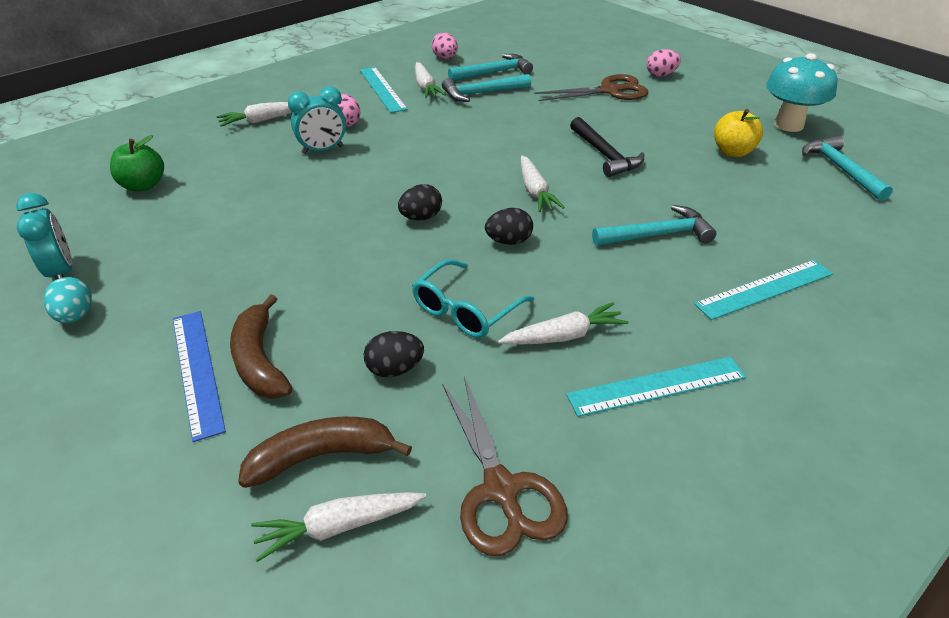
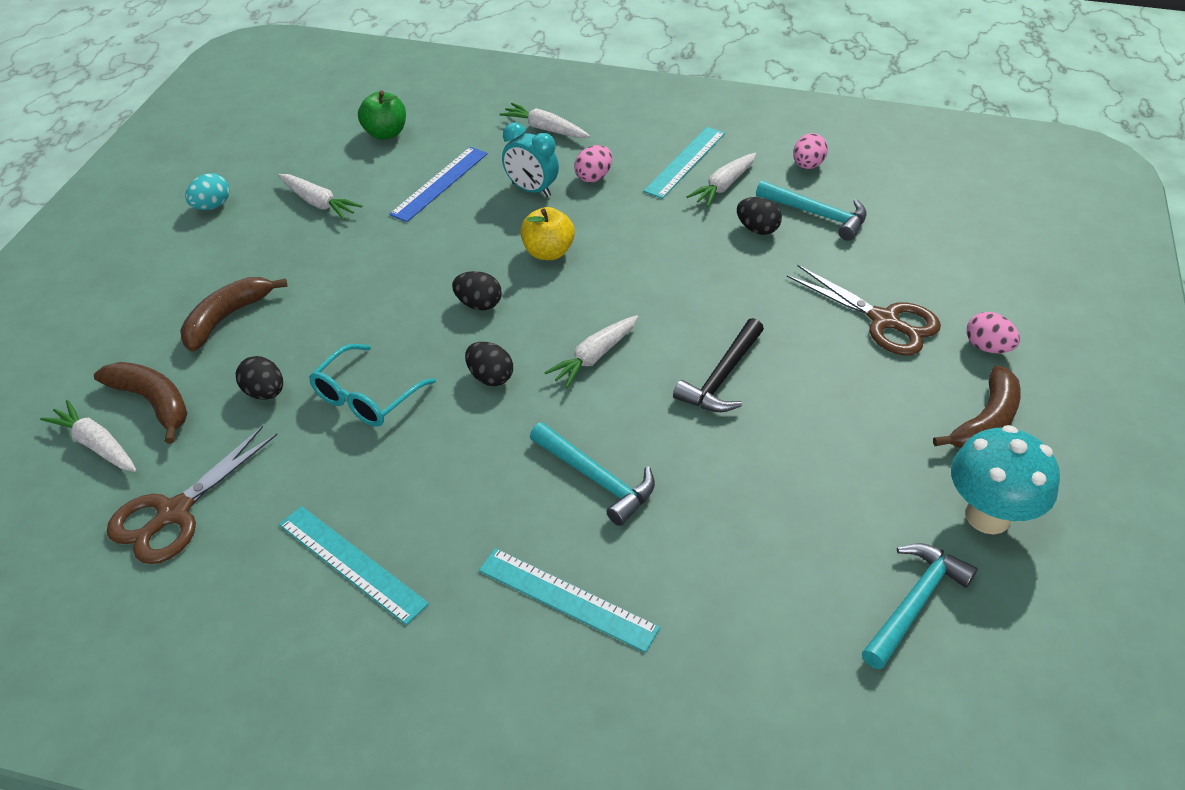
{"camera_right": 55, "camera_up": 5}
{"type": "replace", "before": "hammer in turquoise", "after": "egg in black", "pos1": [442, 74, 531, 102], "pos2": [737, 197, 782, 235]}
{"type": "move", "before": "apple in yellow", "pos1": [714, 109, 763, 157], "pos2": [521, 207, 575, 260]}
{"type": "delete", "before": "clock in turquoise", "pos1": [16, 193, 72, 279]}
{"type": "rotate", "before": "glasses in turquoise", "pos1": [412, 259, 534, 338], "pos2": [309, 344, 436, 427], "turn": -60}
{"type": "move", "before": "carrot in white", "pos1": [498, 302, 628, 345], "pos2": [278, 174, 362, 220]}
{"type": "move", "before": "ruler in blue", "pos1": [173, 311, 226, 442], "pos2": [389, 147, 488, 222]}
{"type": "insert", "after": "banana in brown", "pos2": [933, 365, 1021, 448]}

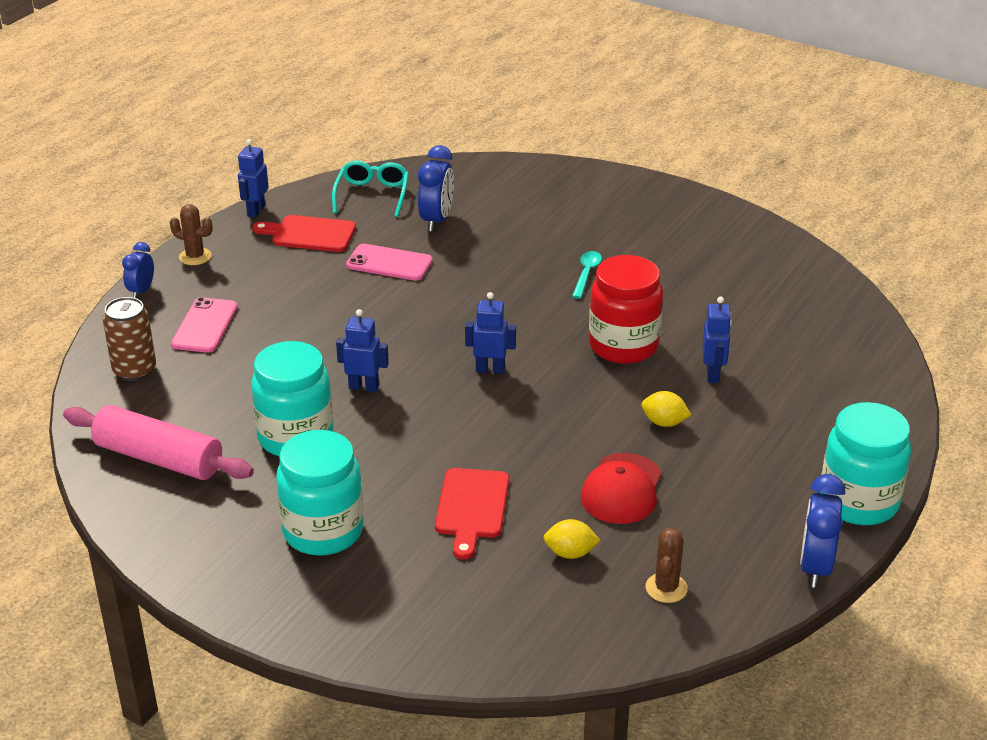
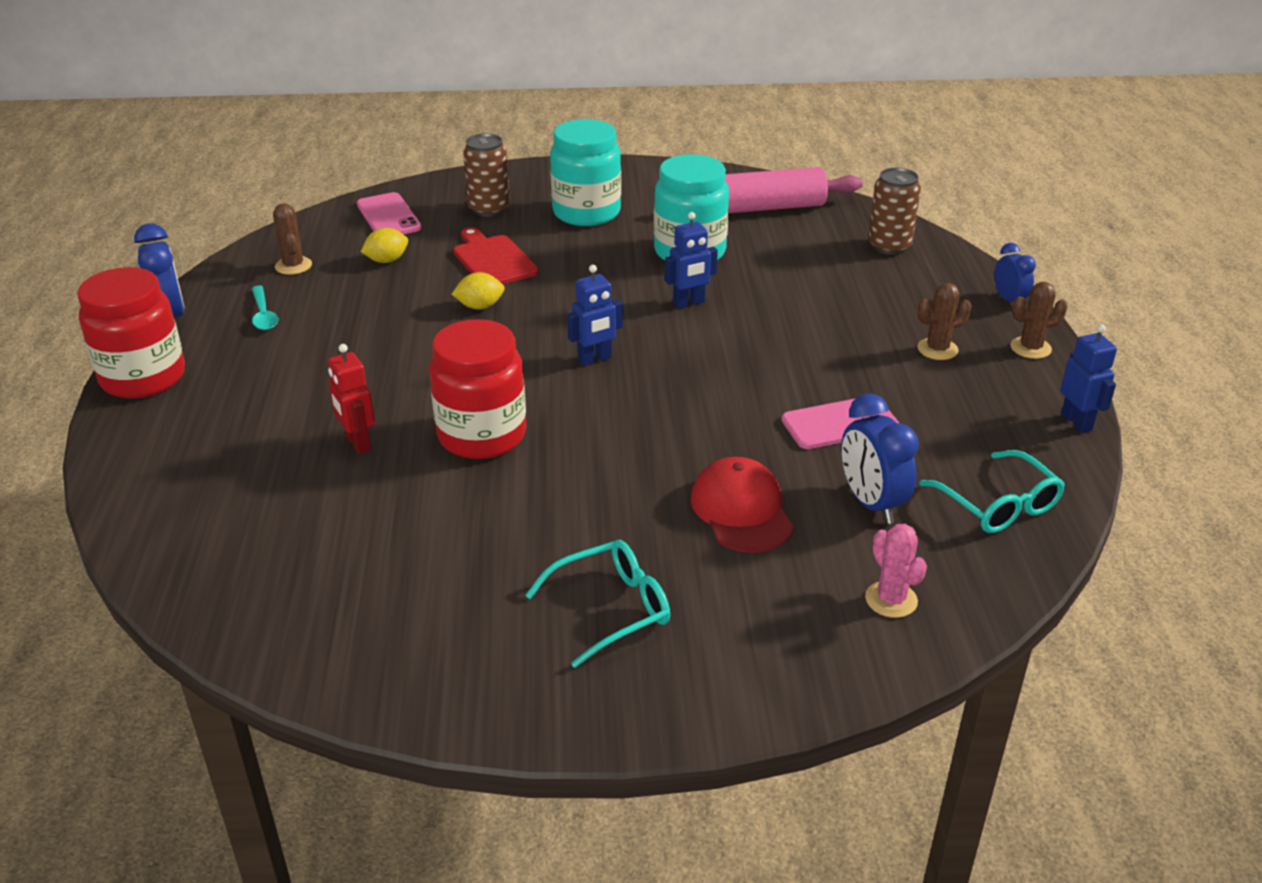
{"camera_right": 145, "camera_up": 0}
{"type": "delete", "before": "cutting board in red", "pos1": [252, 215, 356, 252]}
{"type": "move", "before": "spoon in turquoise", "pos1": [572, 251, 602, 298], "pos2": [252, 285, 279, 330]}
{"type": "move", "before": "phone in pink", "pos1": [171, 297, 238, 353], "pos2": [357, 192, 422, 234]}
{"type": "recolor", "before": "robot in blue", "after": "robot in red", "pos1": [702, 297, 732, 383], "pos2": [328, 344, 375, 454]}
{"type": "move", "before": "lemon in yellow", "pos1": [641, 391, 691, 427], "pos2": [452, 272, 505, 309]}
{"type": "recolor", "before": "jar in turquoise", "after": "jar in red", "pos1": [820, 402, 911, 525], "pos2": [77, 267, 185, 398]}
{"type": "move", "before": "cap in red", "pos1": [580, 453, 662, 524], "pos2": [691, 457, 794, 553]}
{"type": "insert", "after": "can in brown", "pos2": [463, 133, 510, 217]}
{"type": "insert", "after": "cactus in brown", "pos2": [917, 283, 972, 360]}
{"type": "insert", "after": "cactus in pink", "pos2": [865, 524, 927, 618]}
{"type": "insert", "after": "glasses in turquoise", "pos2": [525, 540, 670, 668]}

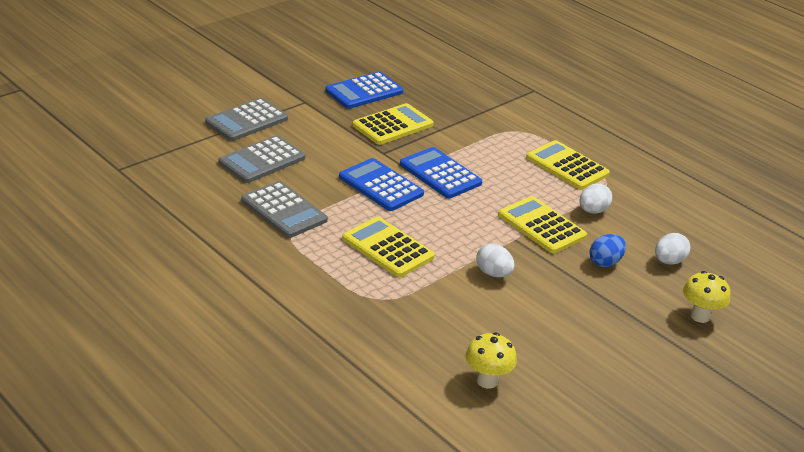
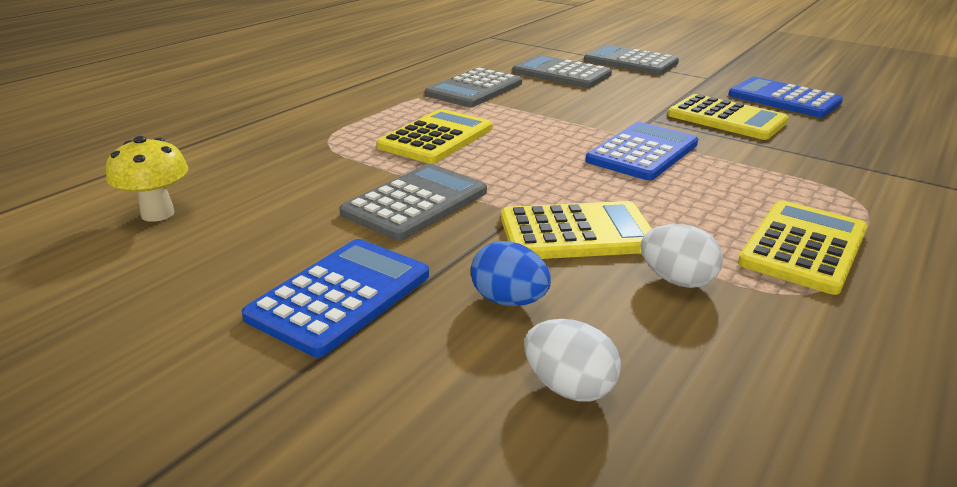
{"camera_right": 80, "camera_up": -5}
{"type": "move", "before": "calculator in blue", "pos1": [339, 158, 424, 211], "pos2": [242, 239, 429, 357]}
{"type": "rotate", "before": "calculator in yellow", "pos1": [498, 196, 587, 254], "pos2": [501, 201, 652, 259], "turn": 45}
{"type": "replace", "before": "egg in white", "after": "calculator in grey", "pos1": [476, 244, 515, 277], "pos2": [339, 164, 487, 241]}
{"type": "delete", "before": "mushroom in yellow", "pos1": [683, 271, 730, 323]}

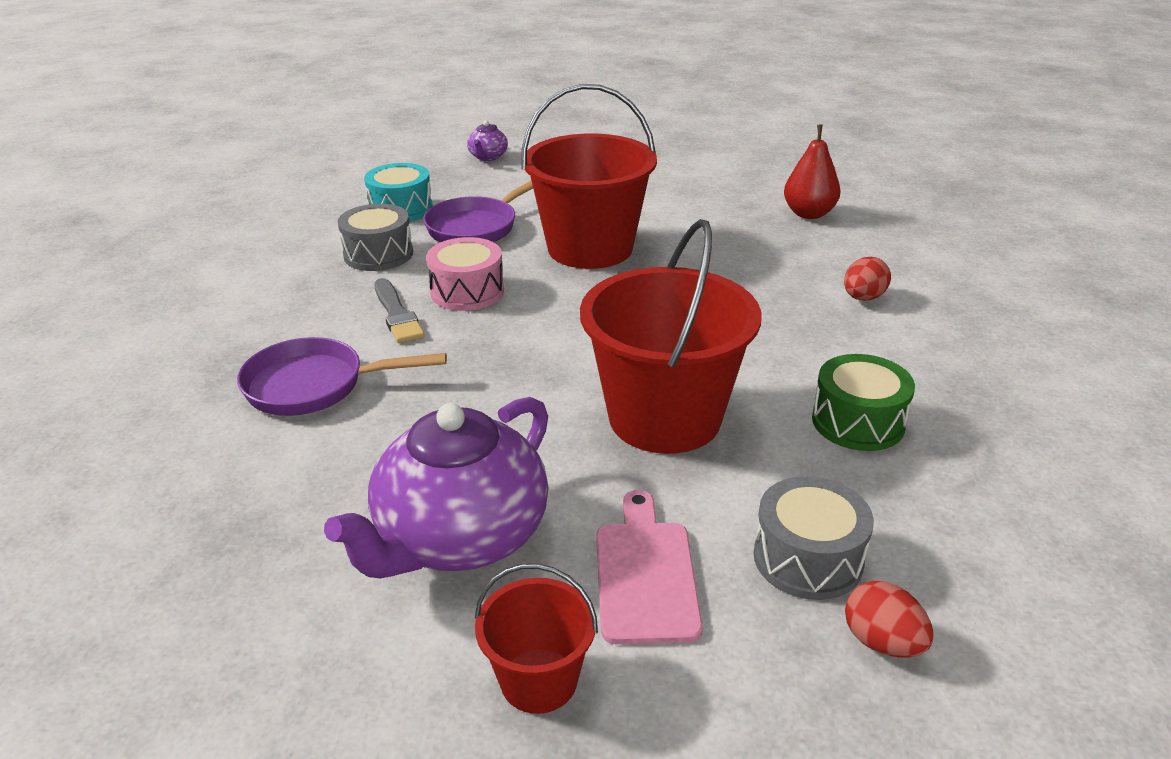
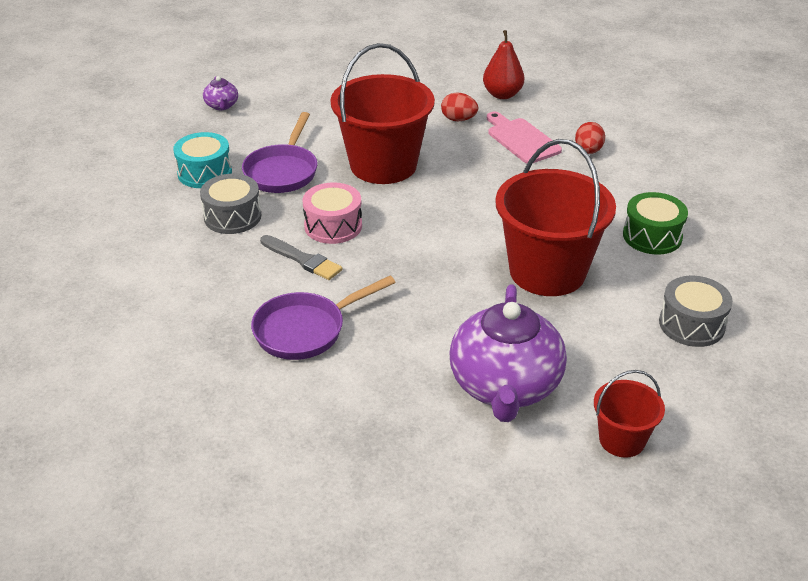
{"camera_right": -30, "camera_up": 5}
{"type": "move", "before": "cutting board in pink", "pos1": [596, 490, 703, 644], "pos2": [487, 112, 562, 163]}
{"type": "move", "before": "egg in red", "pos1": [845, 581, 933, 658], "pos2": [441, 93, 478, 121]}

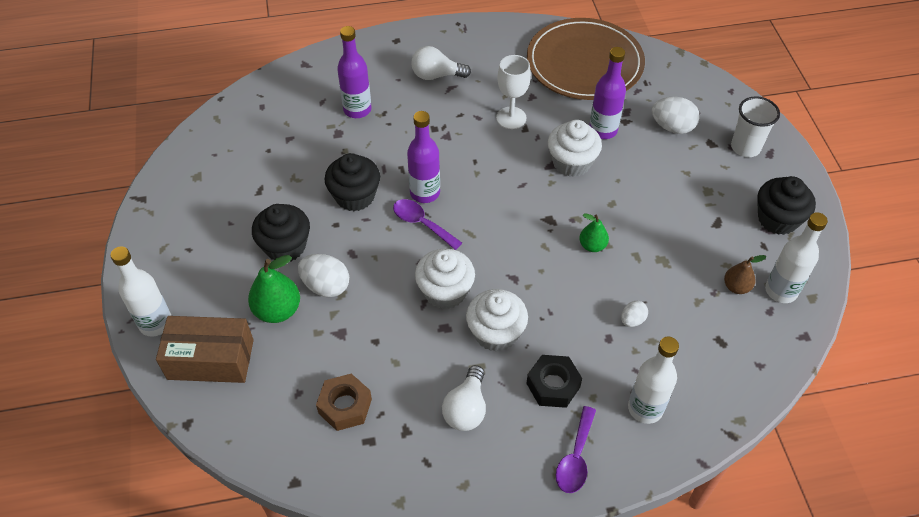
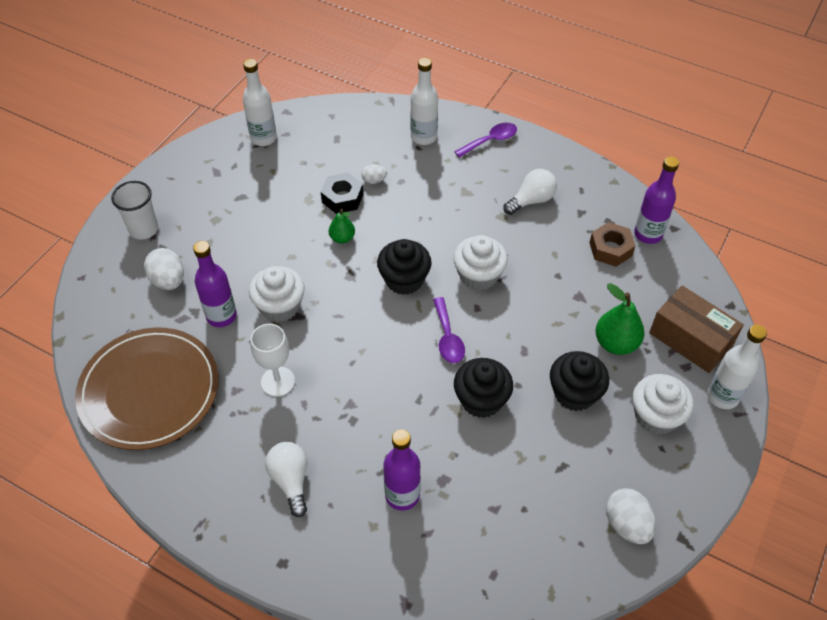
{"camera_right": -140, "camera_up": 0}
{"type": "rotate", "before": "light bulb in white", "pos1": [411, 46, 471, 80], "pos2": [265, 442, 307, 517], "turn": -150}
{"type": "move", "before": "bottle in purple", "pos1": [407, 111, 440, 203], "pos2": [634, 156, 679, 244]}
{"type": "move", "before": "cupcake in black", "pos1": [757, 176, 816, 235], "pos2": [377, 239, 432, 295]}
{"type": "move", "before": "egg in white", "pos1": [298, 254, 349, 297], "pos2": [606, 488, 656, 544]}
{"type": "delete", "before": "pear in brown", "pos1": [724, 255, 766, 294]}
{"type": "move", "before": "cupcake in white", "pos1": [466, 289, 528, 352], "pos2": [632, 374, 694, 435]}
{"type": "move", "before": "nut in black", "pos1": [526, 355, 582, 408], "pos2": [321, 173, 363, 214]}

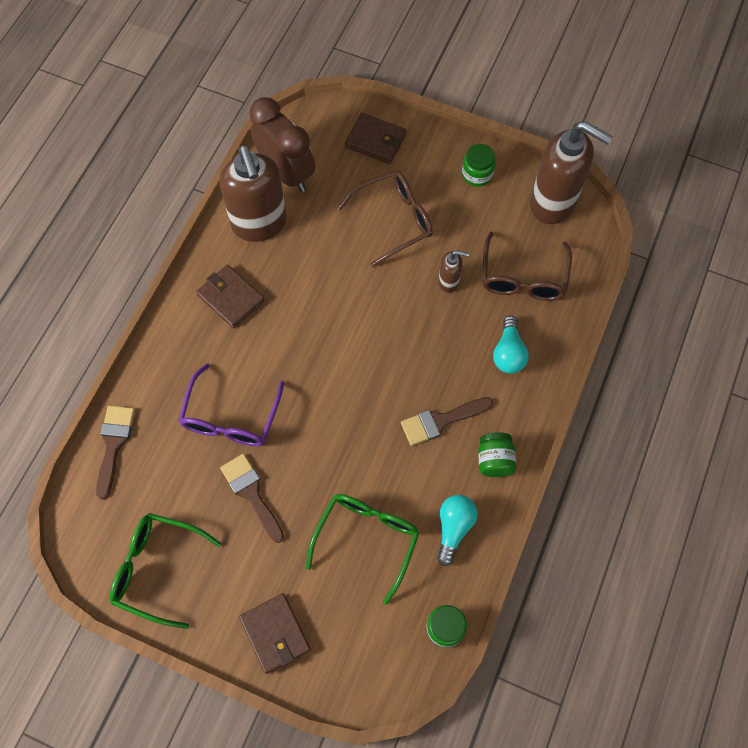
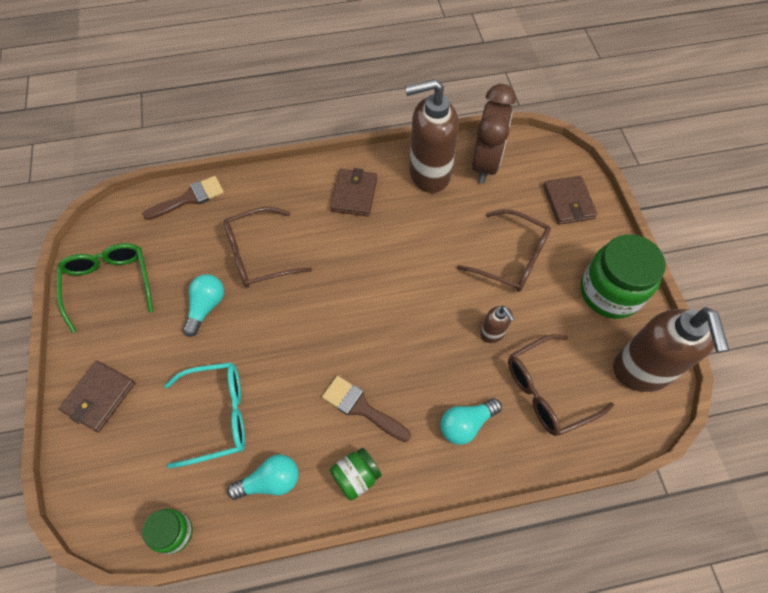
{"camera_right": 55, "camera_up": -5}
{"type": "resize", "before": "jar in green", "pos1": [462, 144, 496, 187], "pos2": [581, 234, 666, 319], "scale": 1.93}
{"type": "rotate", "before": "soap dispenser in brown", "pos1": [219, 145, 287, 242], "pos2": [405, 79, 459, 193], "turn": 45}
{"type": "recolor", "before": "glasses in purple", "after": "glasses in brown", "pos1": [178, 363, 284, 446], "pos2": [223, 207, 312, 288]}
{"type": "replace", "before": "brush in brown", "after": "light bulb in turquoise", "pos1": [220, 454, 284, 543], "pos2": [183, 274, 224, 337]}
{"type": "recolor", "before": "glasses in green", "after": "glasses in turquoise", "pos1": [306, 494, 420, 605], "pos2": [164, 362, 245, 469]}

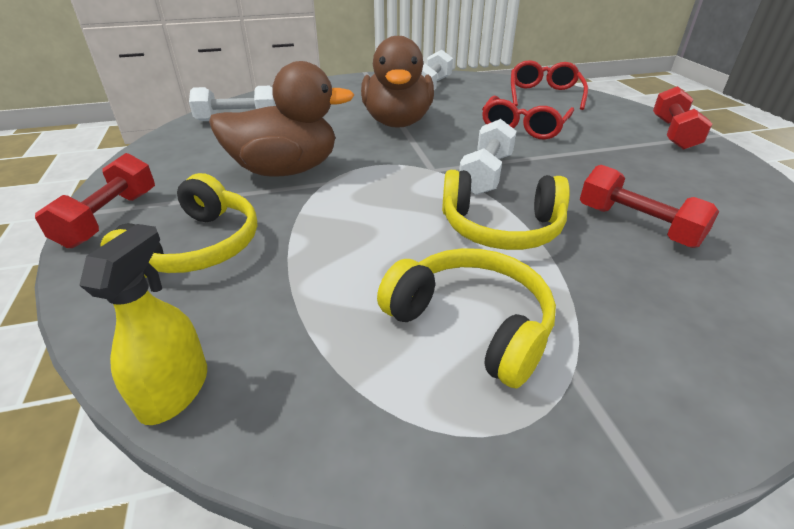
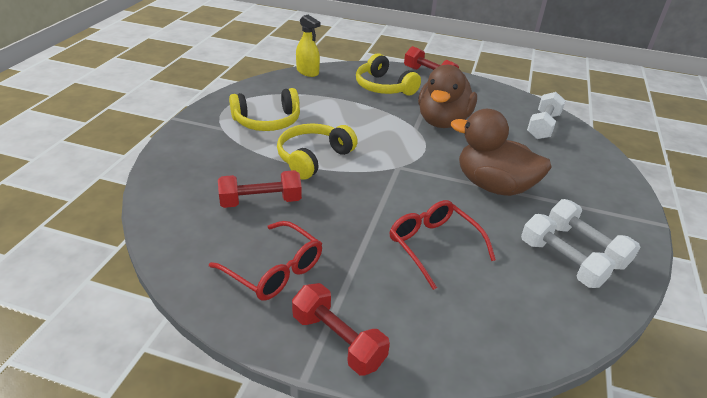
{"camera_right": 120, "camera_up": 0}
{"type": "move", "before": "glasses in red", "pos1": [511, 60, 588, 110], "pos2": [209, 221, 322, 300]}
{"type": "move", "before": "dumbbell in white", "pos1": [459, 119, 517, 195], "pos2": [521, 214, 616, 288]}

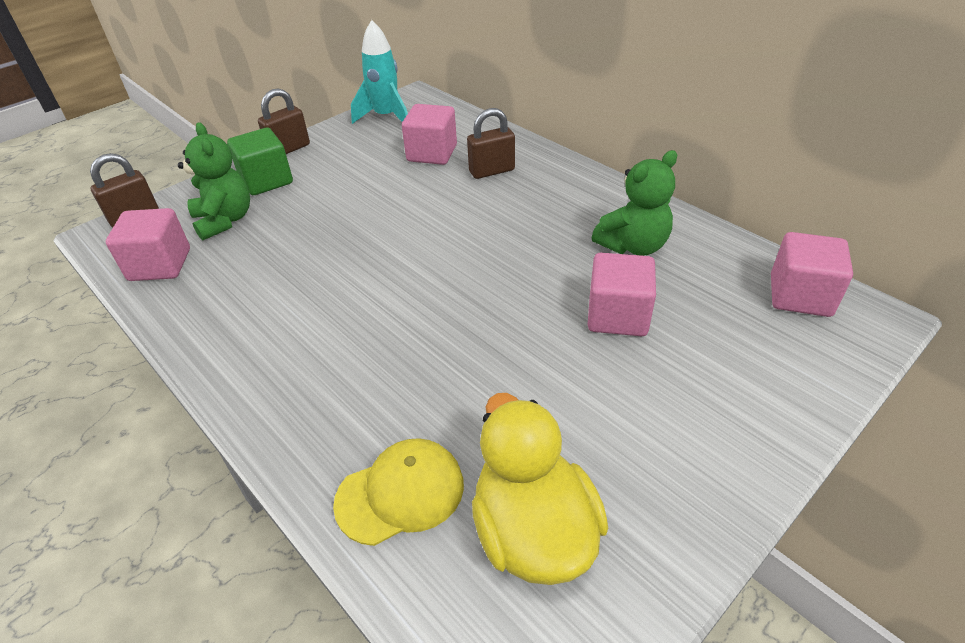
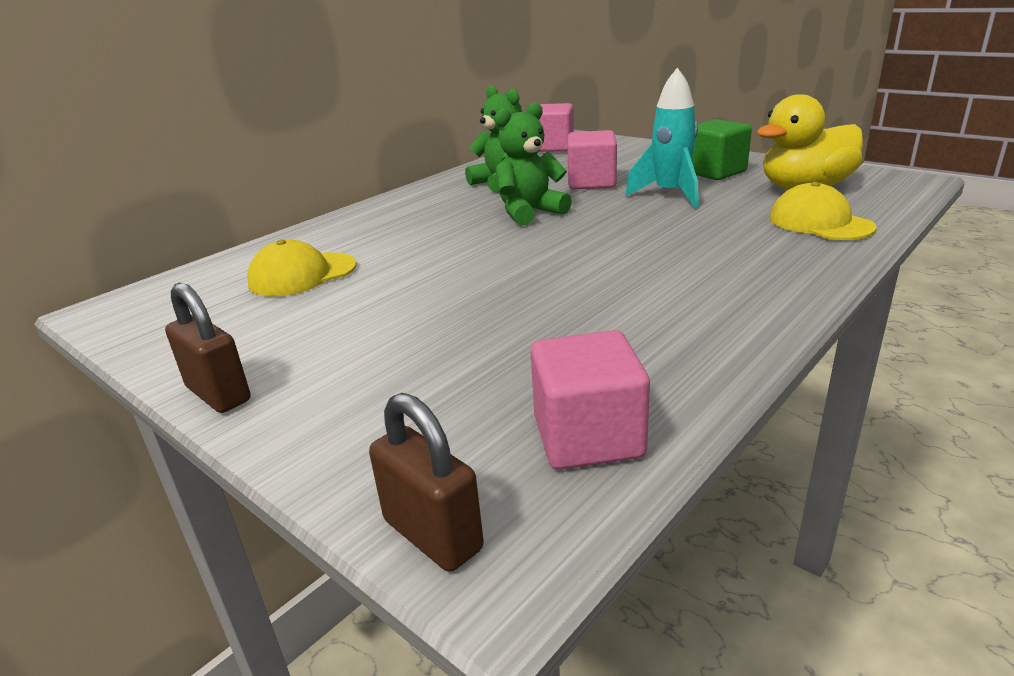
{"camera_right": -95, "camera_up": -15}
{"type": "move", "before": "rocket in turquoise", "pos1": [351, 20, 408, 124], "pos2": [625, 68, 698, 208]}
{"type": "replace", "before": "cube in pink", "after": "cap in yellow", "pos1": [402, 104, 457, 165], "pos2": [247, 240, 357, 296]}
{"type": "delete", "before": "padlock in brown", "pos1": [467, 108, 515, 179]}
{"type": "move", "before": "teddy bear in green", "pos1": [178, 122, 250, 241], "pos2": [495, 102, 572, 225]}
{"type": "move", "before": "cube in green", "pos1": [227, 128, 293, 195], "pos2": [692, 119, 752, 180]}

